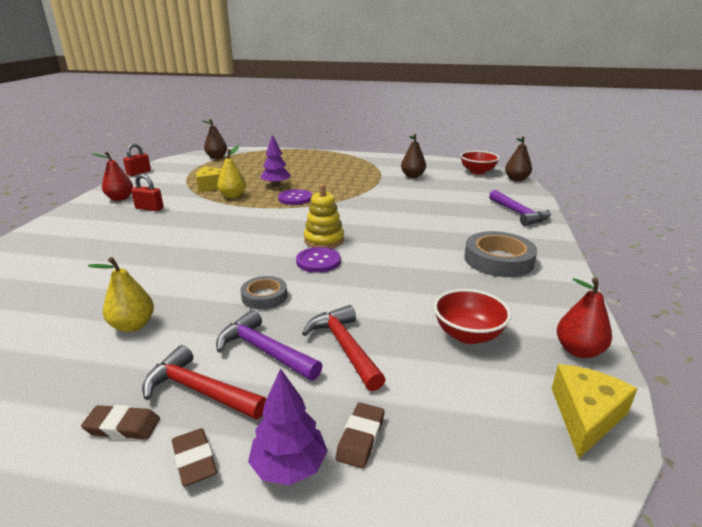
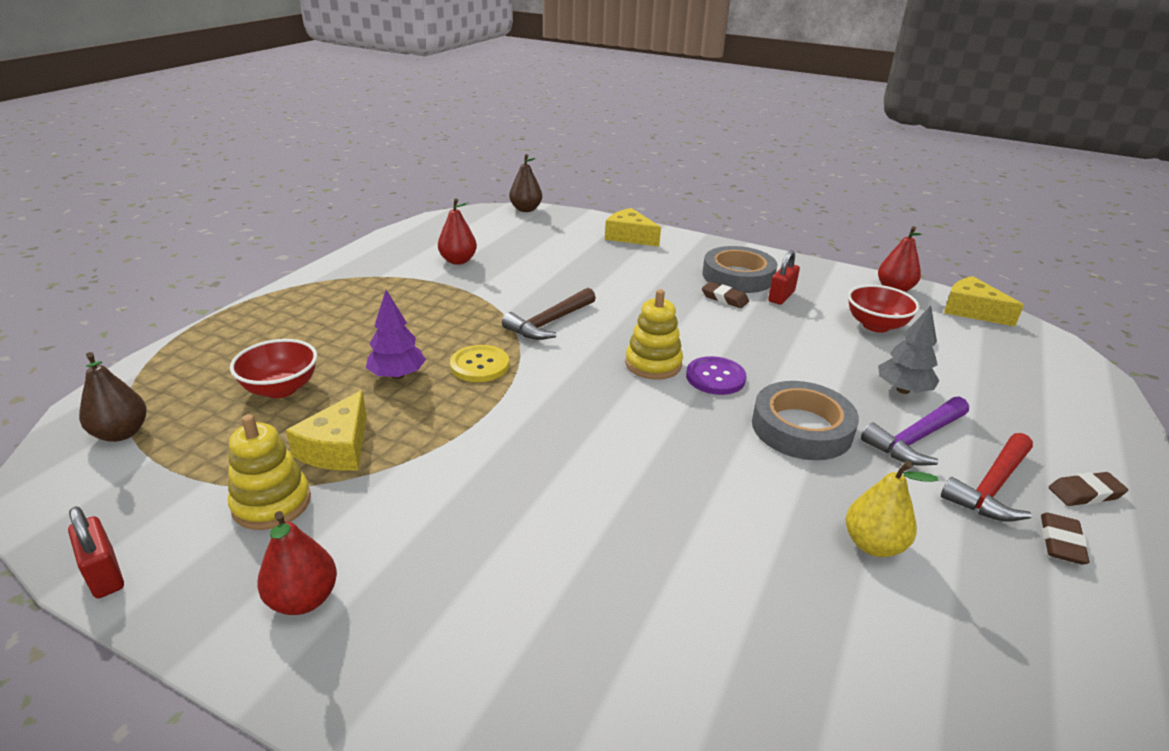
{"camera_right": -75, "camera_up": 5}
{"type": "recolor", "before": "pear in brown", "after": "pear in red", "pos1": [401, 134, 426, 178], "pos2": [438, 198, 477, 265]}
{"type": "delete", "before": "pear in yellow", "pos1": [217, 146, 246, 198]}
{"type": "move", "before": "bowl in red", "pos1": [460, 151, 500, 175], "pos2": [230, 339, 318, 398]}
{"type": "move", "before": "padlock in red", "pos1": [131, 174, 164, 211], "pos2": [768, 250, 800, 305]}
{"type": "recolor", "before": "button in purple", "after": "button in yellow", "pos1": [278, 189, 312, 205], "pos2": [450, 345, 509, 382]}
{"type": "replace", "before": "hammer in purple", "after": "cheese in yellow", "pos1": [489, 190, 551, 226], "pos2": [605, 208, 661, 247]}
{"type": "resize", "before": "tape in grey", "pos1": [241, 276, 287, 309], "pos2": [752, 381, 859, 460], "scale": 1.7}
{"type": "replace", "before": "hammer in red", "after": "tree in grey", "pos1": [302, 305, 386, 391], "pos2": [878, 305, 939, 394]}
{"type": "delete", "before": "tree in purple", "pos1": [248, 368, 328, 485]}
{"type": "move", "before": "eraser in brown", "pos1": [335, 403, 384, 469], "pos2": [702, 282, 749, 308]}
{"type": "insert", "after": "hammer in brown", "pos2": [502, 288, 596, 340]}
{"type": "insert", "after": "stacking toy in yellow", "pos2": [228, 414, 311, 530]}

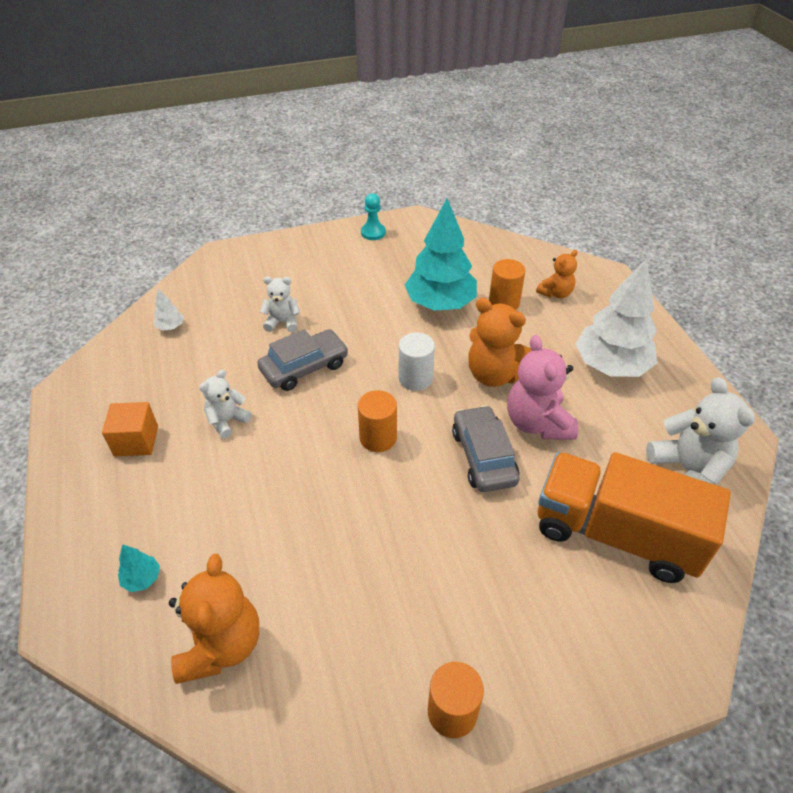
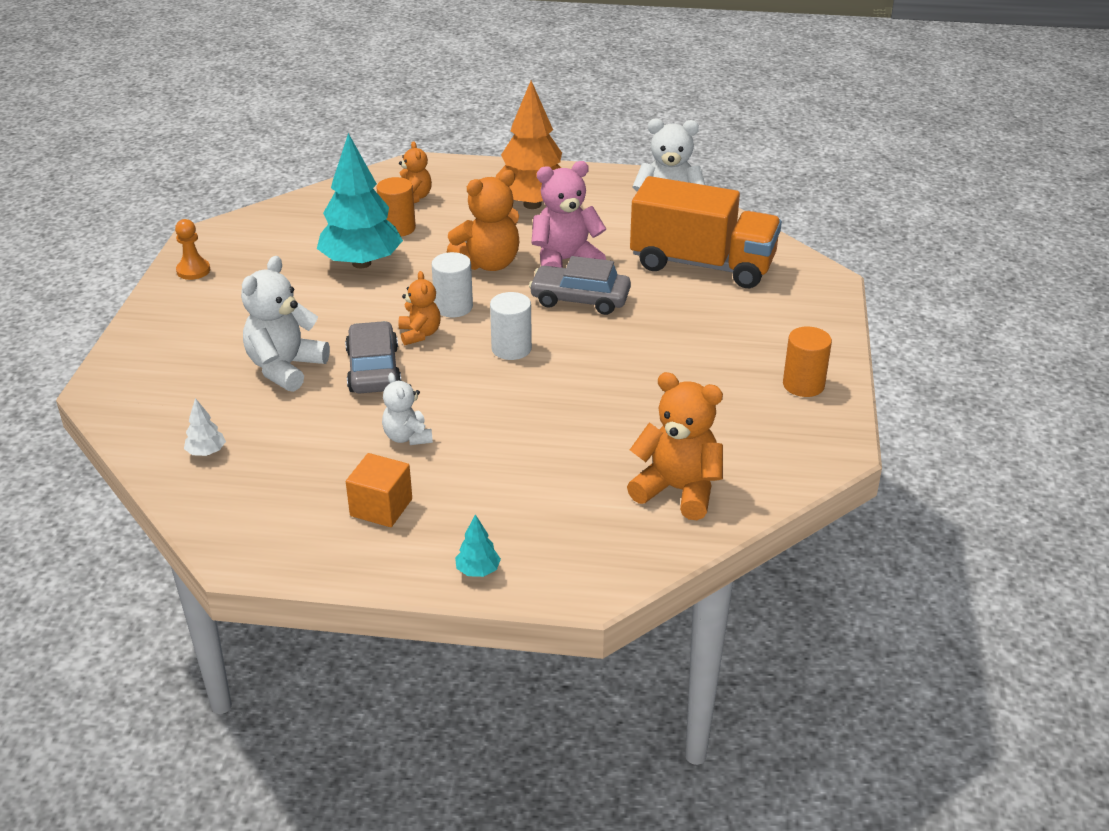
{"camera_right": -65, "camera_up": -10}
{"type": "recolor", "before": "pawn in turquoise", "after": "pawn in orange", "pos1": [361, 193, 386, 240], "pos2": [175, 219, 210, 280]}
{"type": "recolor", "before": "tree in white", "after": "tree in orange", "pos1": [575, 259, 657, 377], "pos2": [496, 81, 562, 209]}
{"type": "resize", "before": "teddy bear in white", "pos1": [260, 277, 300, 332], "pos2": [241, 256, 330, 392], "scale": 1.7}
{"type": "rotate", "before": "teddy bear in pink", "pos1": [507, 335, 578, 440], "pos2": [531, 161, 606, 268], "turn": 150}
{"type": "recolor", "before": "cylinder in orange", "after": "cylinder in white", "pos1": [358, 390, 397, 452], "pos2": [490, 292, 532, 360]}
{"type": "rotate", "before": "truck in orange", "pos1": [538, 452, 731, 583], "pos2": [630, 176, 782, 288], "turn": -120}
{"type": "move", "before": "tree in turquoise", "pos1": [118, 544, 160, 592], "pos2": [455, 514, 501, 577]}
{"type": "insert", "after": "teddy bear in orange", "pos2": [398, 271, 441, 345]}

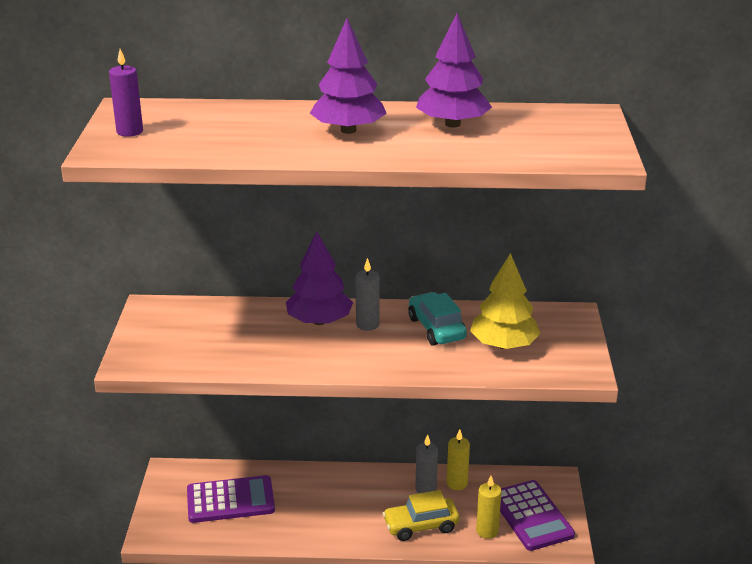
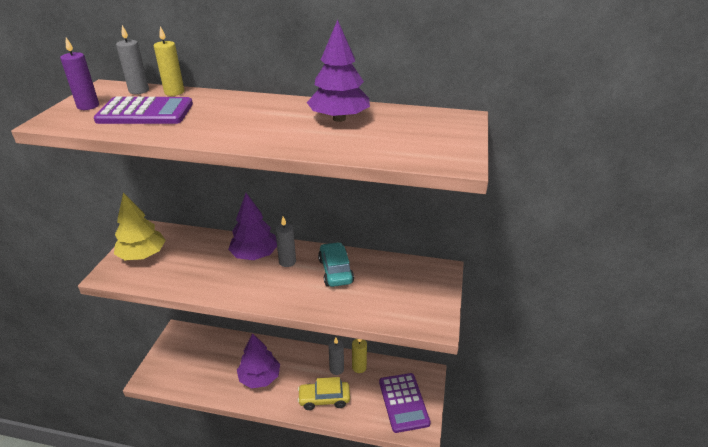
{"camera_right": 10, "camera_up": 5}
{"type": "move", "before": "tree in purple", "pos1": [310, 18, 387, 134], "pos2": [237, 333, 280, 388]}
{"type": "move", "before": "tree in yellow", "pos1": [470, 253, 541, 349], "pos2": [114, 193, 166, 260]}
{"type": "move", "before": "calculator in purple", "pos1": [187, 475, 275, 523], "pos2": [94, 97, 193, 124]}
{"type": "move", "before": "candle in yellow", "pos1": [476, 476, 502, 539], "pos2": [154, 26, 184, 96]}
{"type": "insert", "after": "candle in grey", "pos2": [116, 25, 149, 94]}

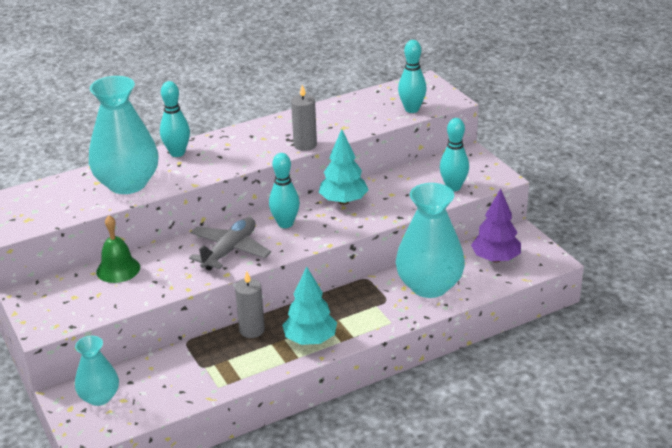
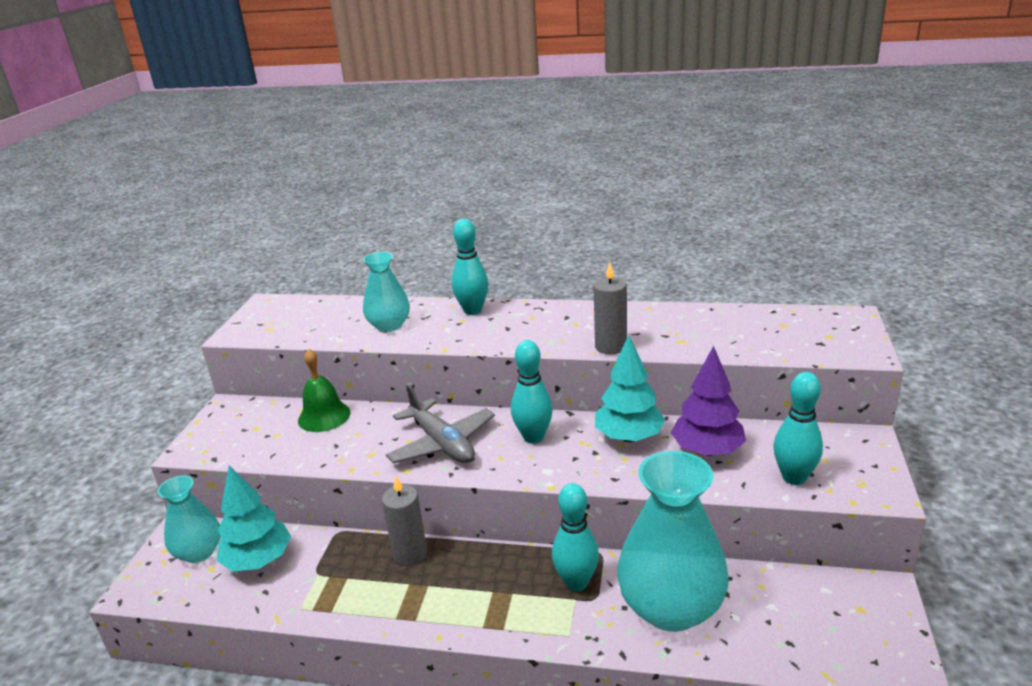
{"camera_right": 40, "camera_up": -5}
{"type": "move", "before": "bowling pin in turquoise", "pos1": [398, 40, 427, 113], "pos2": [552, 483, 599, 591]}
{"type": "resize", "before": "vase in turquoise", "pos1": [89, 76, 159, 194], "pos2": [363, 252, 410, 332], "scale": 0.57}
{"type": "move", "before": "tree in purple", "pos1": [471, 188, 521, 263], "pos2": [671, 346, 746, 456]}
{"type": "rotate", "before": "plane in grey", "pos1": [189, 217, 271, 271], "pos2": [386, 385, 495, 463], "turn": 75}
{"type": "move", "before": "tree in turquoise", "pos1": [282, 267, 337, 345], "pos2": [217, 466, 291, 571]}

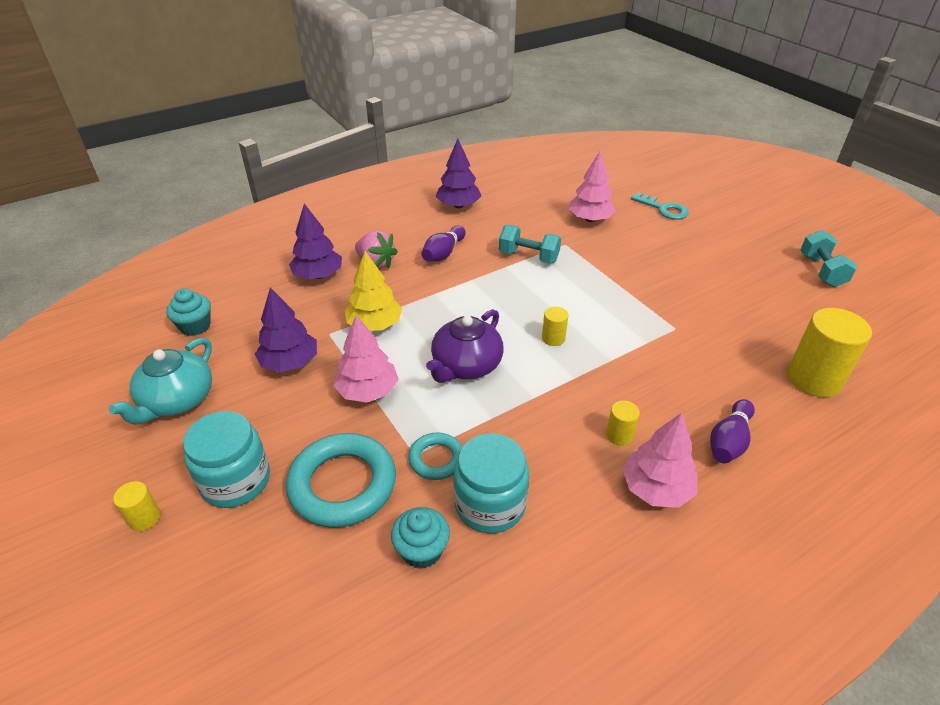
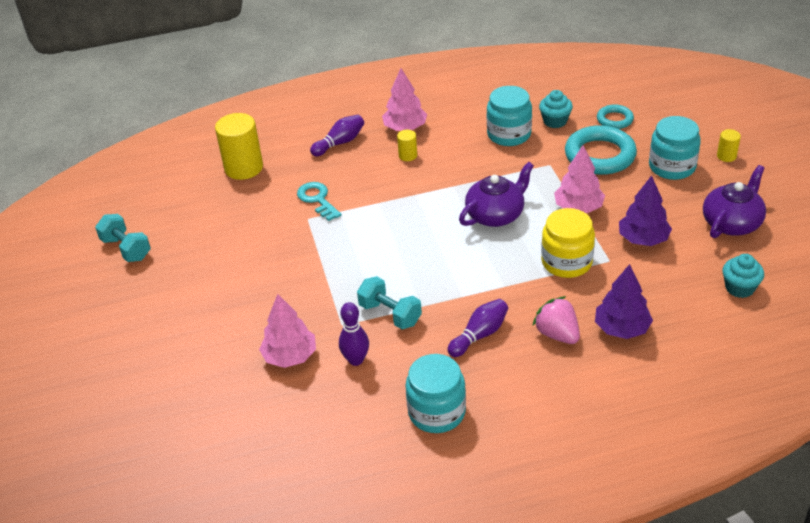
{"camera_right": -160, "camera_up": 0}
{"type": "replace", "before": "tree in purple", "after": "jar in turquoise", "pos1": [436, 139, 481, 208], "pos2": [405, 354, 466, 433]}
{"type": "move", "before": "key in turquoise", "pos1": [631, 192, 689, 220], "pos2": [297, 182, 342, 221]}
{"type": "rotate", "before": "dumbbell in turquoise", "pos1": [800, 230, 857, 287], "pos2": [95, 214, 151, 262], "turn": -60}
{"type": "replace", "before": "tree in yellow", "after": "jar in yellow", "pos1": [345, 251, 402, 331], "pos2": [541, 208, 595, 278]}
{"type": "delete", "before": "cylinder in yellow", "pos1": [542, 307, 568, 346]}
{"type": "recolor", "before": "teapot in turquoise", "after": "teapot in purple", "pos1": [109, 338, 212, 425], "pos2": [703, 165, 766, 238]}
{"type": "move", "before": "ring in turquoise", "pos1": [408, 433, 462, 480], "pos2": [597, 104, 634, 129]}
{"type": "insert", "after": "bowling pin in purple", "pos2": [339, 302, 369, 366]}

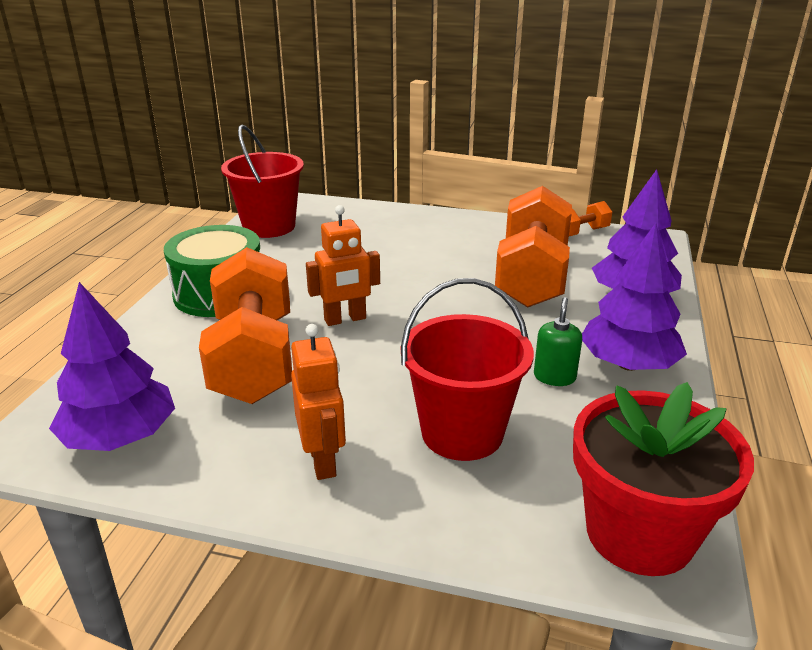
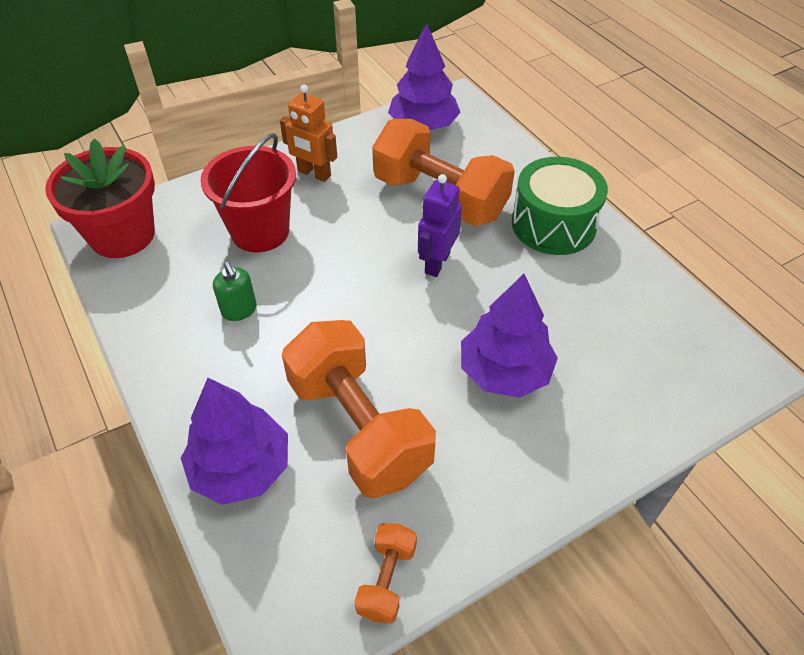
{"camera_right": 135, "camera_up": 20}
{"type": "delete", "before": "bucket in red", "pos1": [221, 125, 304, 238]}
{"type": "recolor", "before": "robot in orange", "after": "robot in purple", "pos1": [306, 205, 380, 326], "pos2": [418, 174, 462, 277]}
{"type": "move", "before": "tree in purple", "pos1": [582, 223, 687, 371], "pos2": [461, 274, 558, 398]}

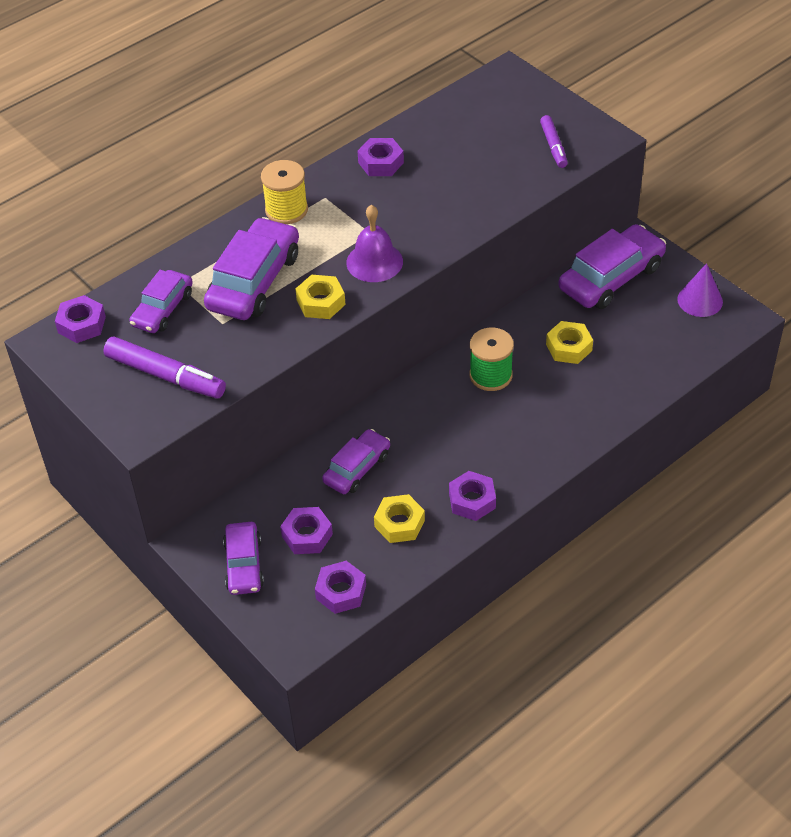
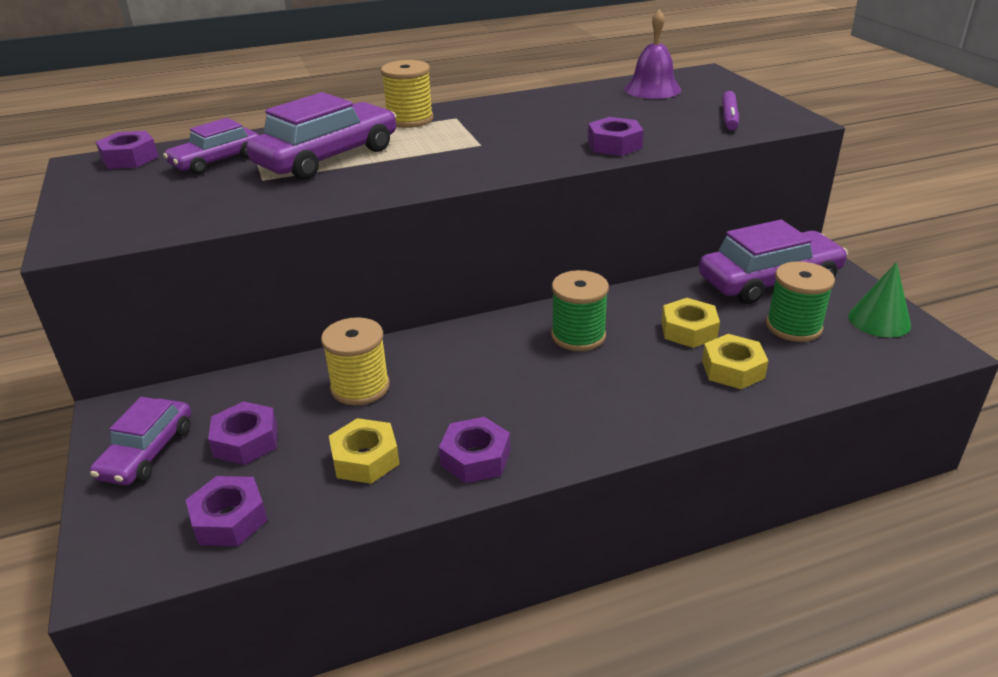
{"camera_right": 20, "camera_up": -15}
{"type": "move", "before": "nut in purple", "pos1": [358, 138, 404, 176], "pos2": [588, 117, 644, 156]}
{"type": "move", "before": "bell in purple", "pos1": [346, 205, 403, 282], "pos2": [624, 9, 681, 99]}
{"type": "recolor", "before": "cone in purple", "after": "cone in green", "pos1": [677, 263, 723, 317], "pos2": [848, 262, 911, 338]}
{"type": "move", "before": "nut in yellow", "pos1": [295, 275, 346, 319], "pos2": [702, 334, 768, 389]}
{"type": "delete", "before": "marker in purple", "pos1": [103, 336, 226, 399]}
{"type": "replace", "before": "car in purple", "after": "spool in yellow", "pos1": [322, 429, 390, 494], "pos2": [321, 317, 390, 406]}
{"type": "insert", "after": "spool in green", "pos2": [766, 261, 835, 342]}

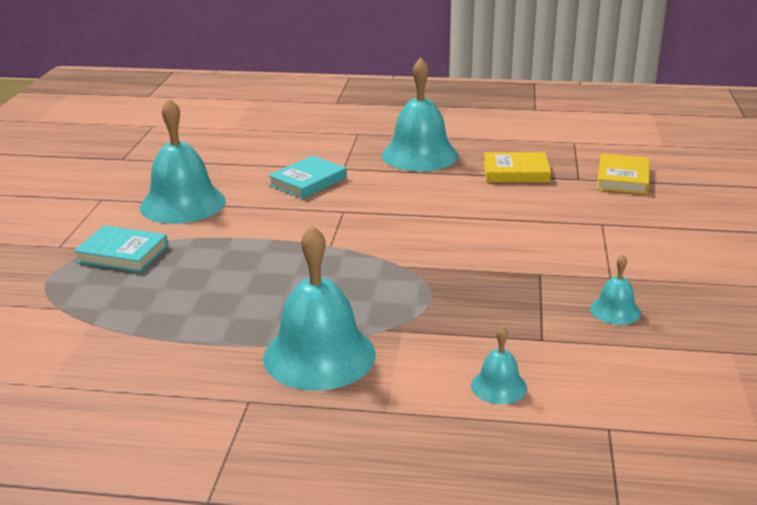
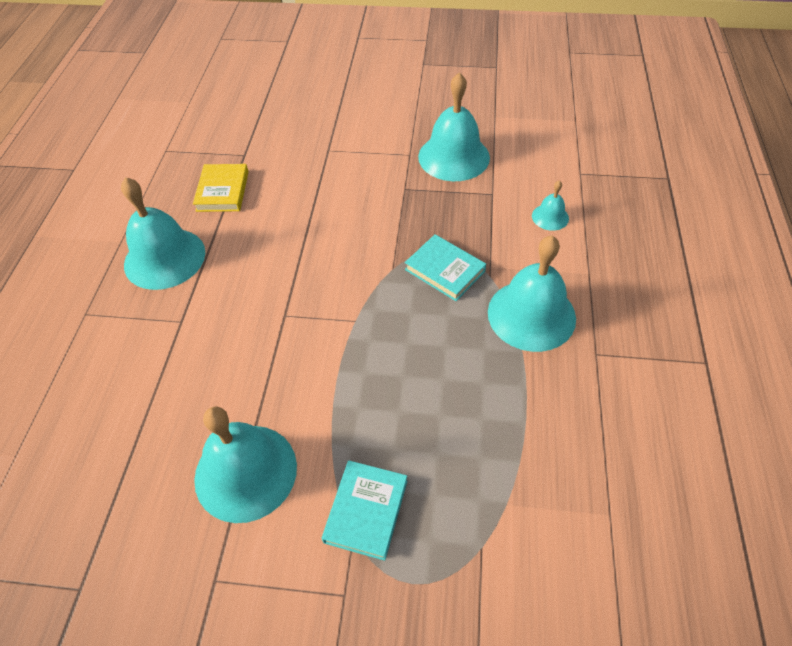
{"camera_right": -90, "camera_up": 25}
{"type": "delete", "before": "book in yellow", "pos1": [596, 154, 650, 194]}
{"type": "move", "before": "book in turquoise", "pos1": [268, 155, 347, 199], "pos2": [405, 234, 486, 301]}
{"type": "resize", "before": "bell in turquoise", "pos1": [590, 254, 641, 325], "pos2": [418, 72, 490, 181], "scale": 2.12}

